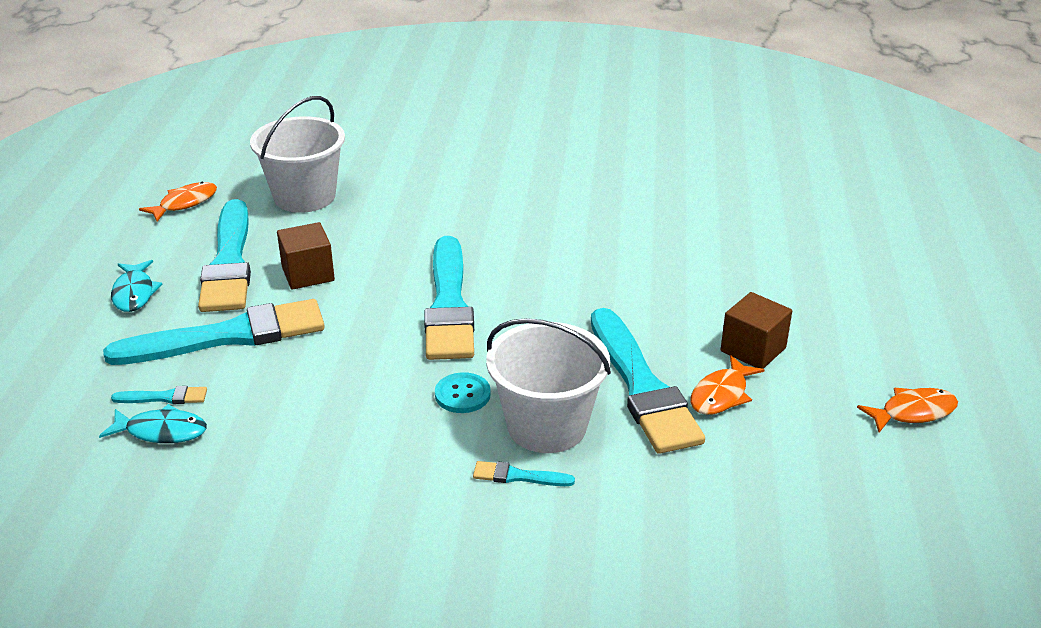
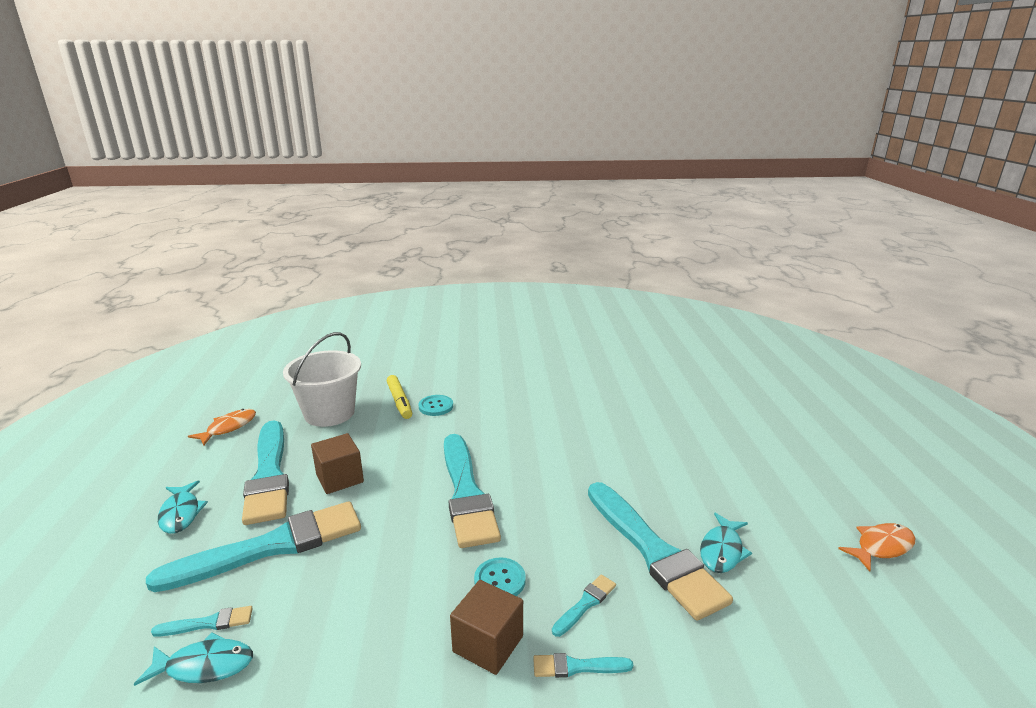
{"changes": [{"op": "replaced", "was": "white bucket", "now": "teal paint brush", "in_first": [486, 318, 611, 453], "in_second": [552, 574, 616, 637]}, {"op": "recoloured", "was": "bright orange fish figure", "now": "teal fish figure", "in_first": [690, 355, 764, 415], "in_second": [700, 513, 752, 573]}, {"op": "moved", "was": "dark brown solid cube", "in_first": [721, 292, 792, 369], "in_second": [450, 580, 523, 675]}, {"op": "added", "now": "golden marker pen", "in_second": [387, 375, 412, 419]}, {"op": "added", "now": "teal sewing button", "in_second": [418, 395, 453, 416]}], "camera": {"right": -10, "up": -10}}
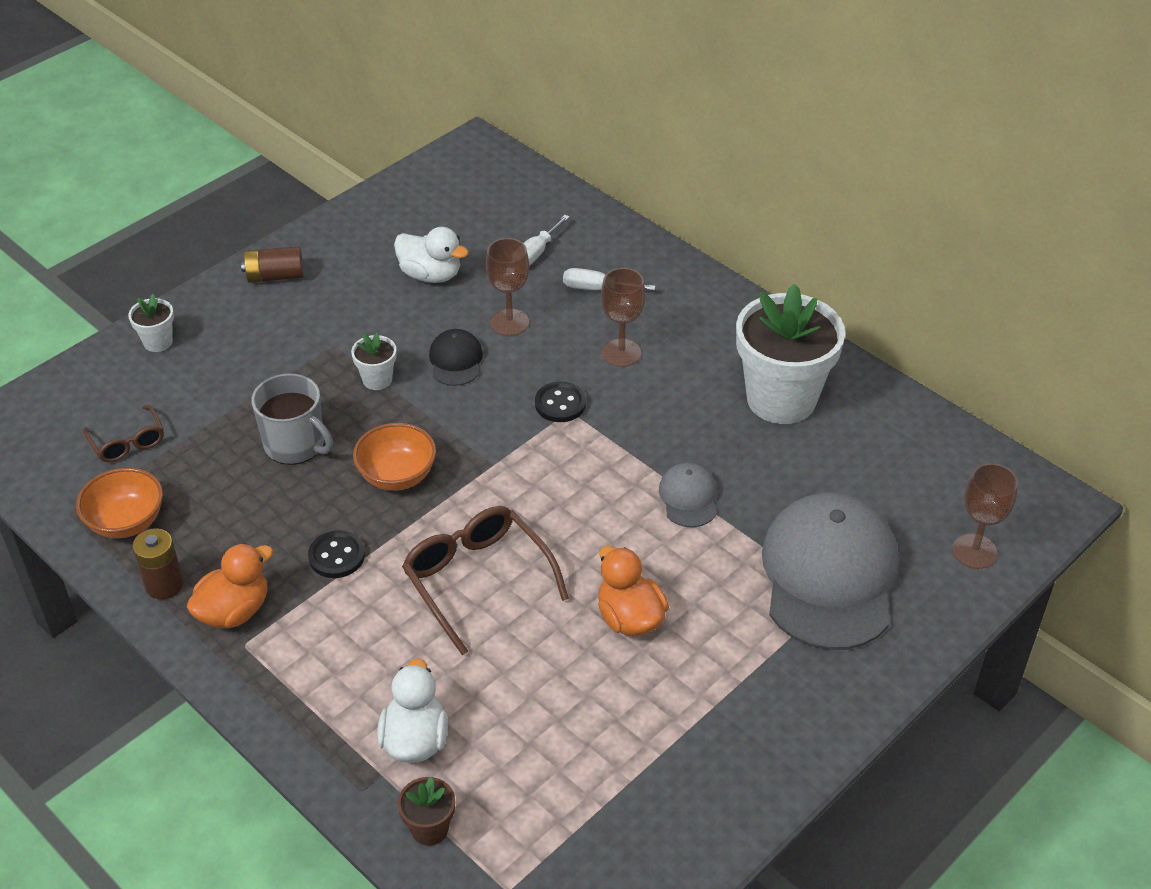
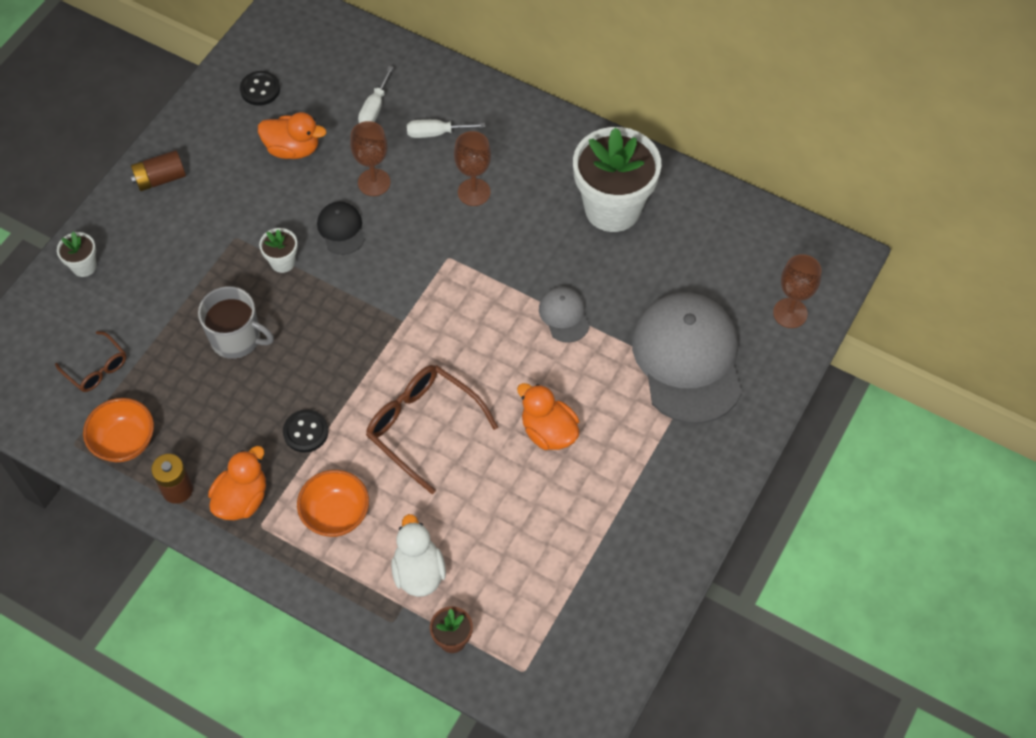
{"changes": [{"op": "moved", "was": "bright orange deep dish", "in_first": [353, 423, 436, 491], "in_second": [297, 470, 369, 537]}, {"op": "recoloured", "was": "white rubber duck", "now": "bright orange rubber duck", "in_first": [394, 227, 469, 283], "in_second": [258, 112, 326, 159]}, {"op": "moved", "was": "jet-black sewing button", "in_first": [535, 381, 586, 422], "in_second": [240, 71, 280, 106]}], "camera": {"right": -15, "up": 15}}
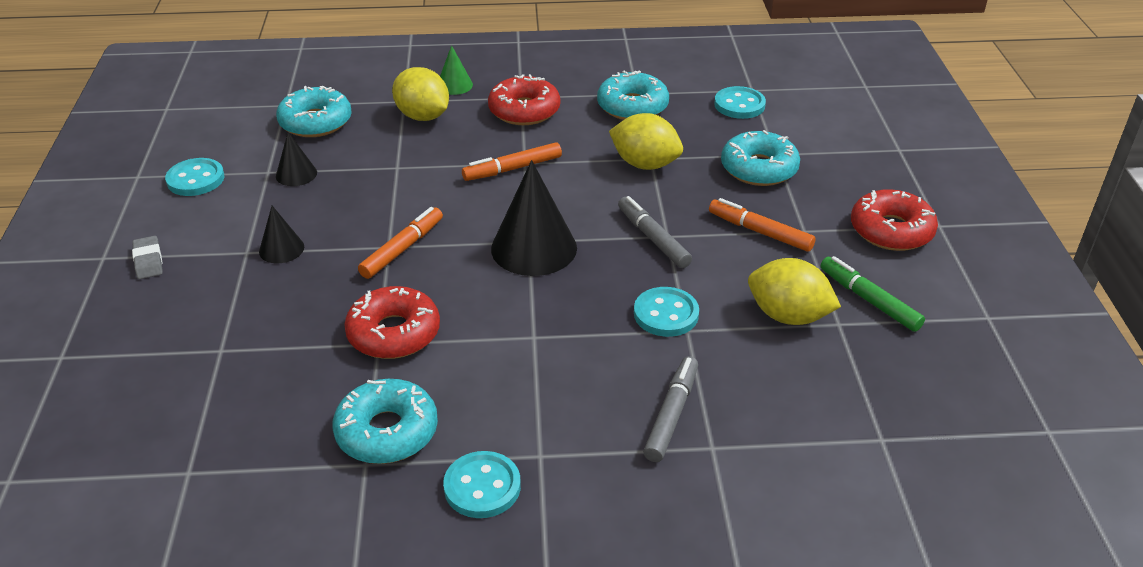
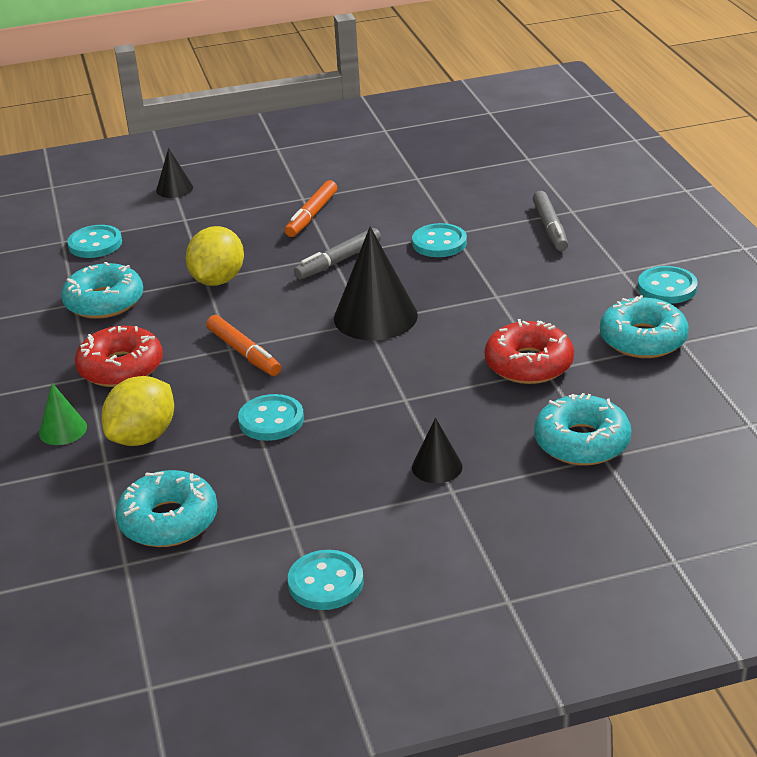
{"changes": [{"op": "removed", "was": "gray eraser", "in_first": [132, 236, 163, 279]}, {"op": "moved", "was": "jet-black solid cone", "in_first": [276, 132, 317, 186], "in_second": [156, 148, 193, 198]}, {"op": "removed", "was": "bright orange marker pen", "in_first": [358, 207, 443, 279]}, {"op": "turned", "was": "gray marker pen", "in_first": [643, 356, 698, 462], "in_second": [533, 191, 568, 251], "clockwise": -105}, {"op": "moved", "was": "teal donut", "in_first": [721, 130, 800, 186], "in_second": [534, 393, 632, 465]}, {"op": "removed", "was": "golden lemon", "in_first": [748, 258, 841, 325]}, {"op": "removed", "was": "emerald marker pen", "in_first": [821, 256, 925, 332]}, {"op": "removed", "was": "red donut", "in_first": [851, 189, 938, 251]}, {"op": "added", "now": "teal sewing button", "in_second": [238, 394, 304, 441]}], "camera": {"right": -100, "up": -5}}
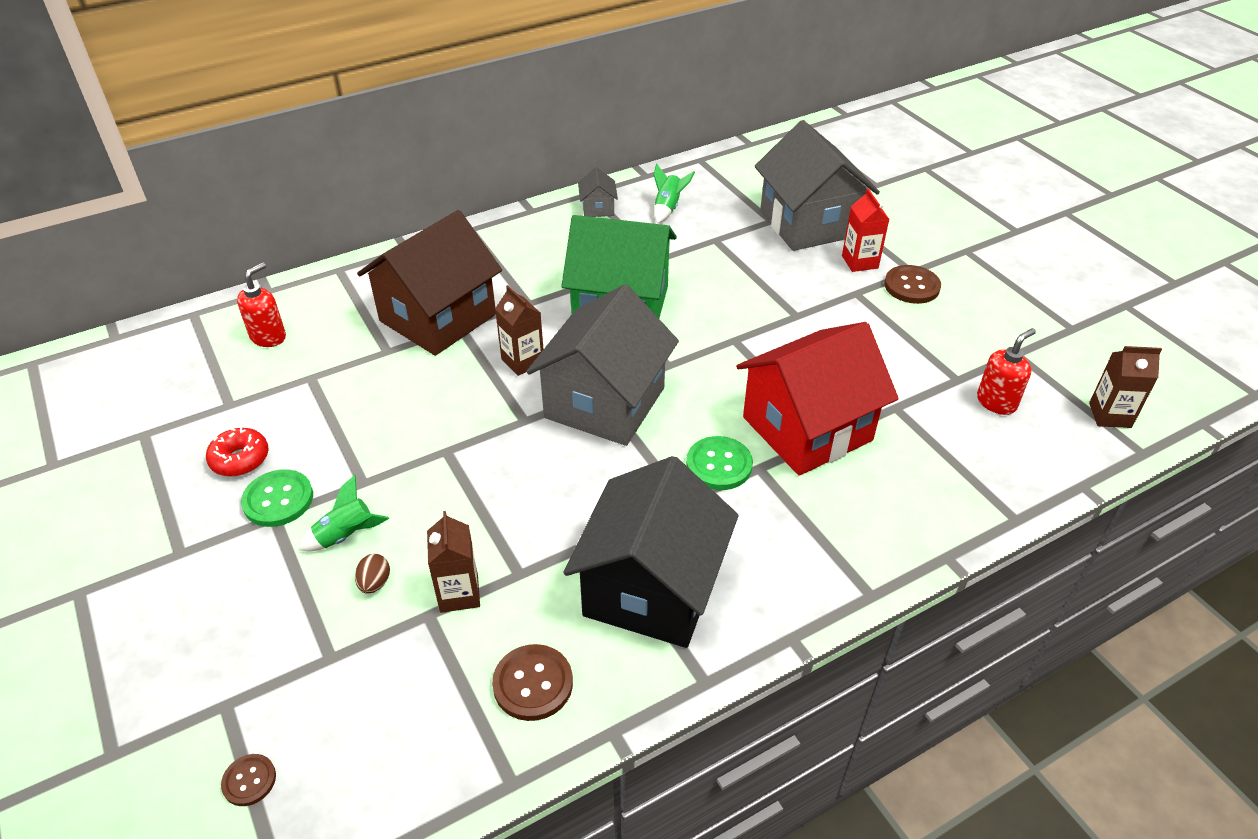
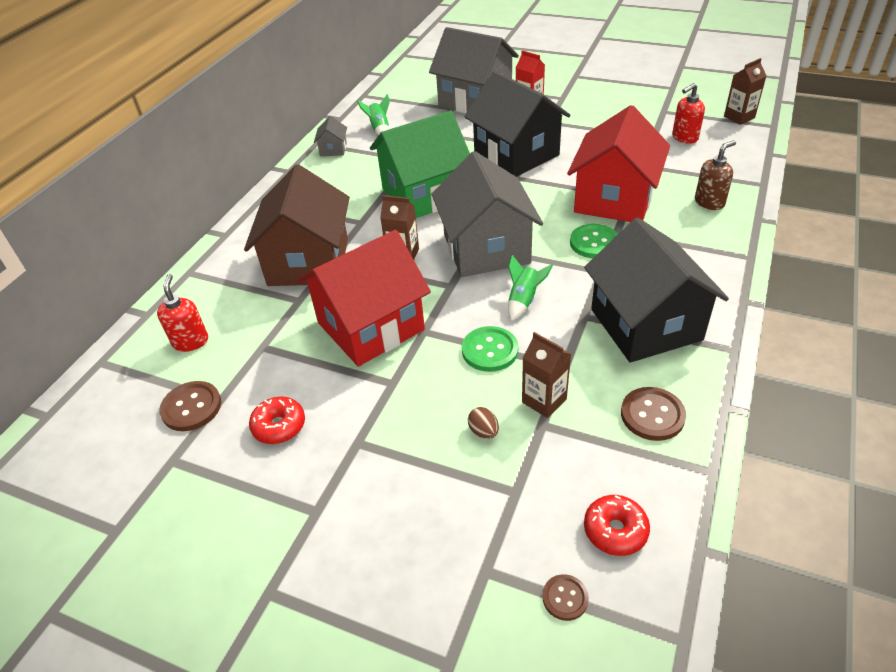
{"changes": [{"op": "moved", "was": "emerald sewing button", "in_first": [241, 469, 313, 527], "in_second": [462, 326, 518, 372]}, {"op": "moved", "was": "emerald spaceship", "in_first": [299, 475, 389, 551], "in_second": [508, 255, 553, 321]}, {"op": "turned", "was": "gray cottage", "in_first": [578, 167, 618, 217], "in_second": [314, 116, 347, 156], "clockwise": 45}, {"op": "moved", "was": "dark brown sewing button", "in_first": [884, 265, 941, 304], "in_second": [159, 381, 221, 431]}, {"op": "turned", "was": "red soap pump", "in_first": [977, 328, 1036, 415], "in_second": [672, 83, 705, 144], "clockwise": -135}, {"op": "added", "now": "red cottage", "in_second": [298, 230, 431, 366]}, {"op": "added", "now": "jet-black cottage", "in_second": [464, 71, 571, 177]}, {"op": "added", "now": "red donut", "in_second": [584, 495, 650, 556]}, {"op": "added", "now": "dark brown soap pump", "in_second": [695, 140, 736, 210]}], "camera": {"right": -35, "up": 0}}
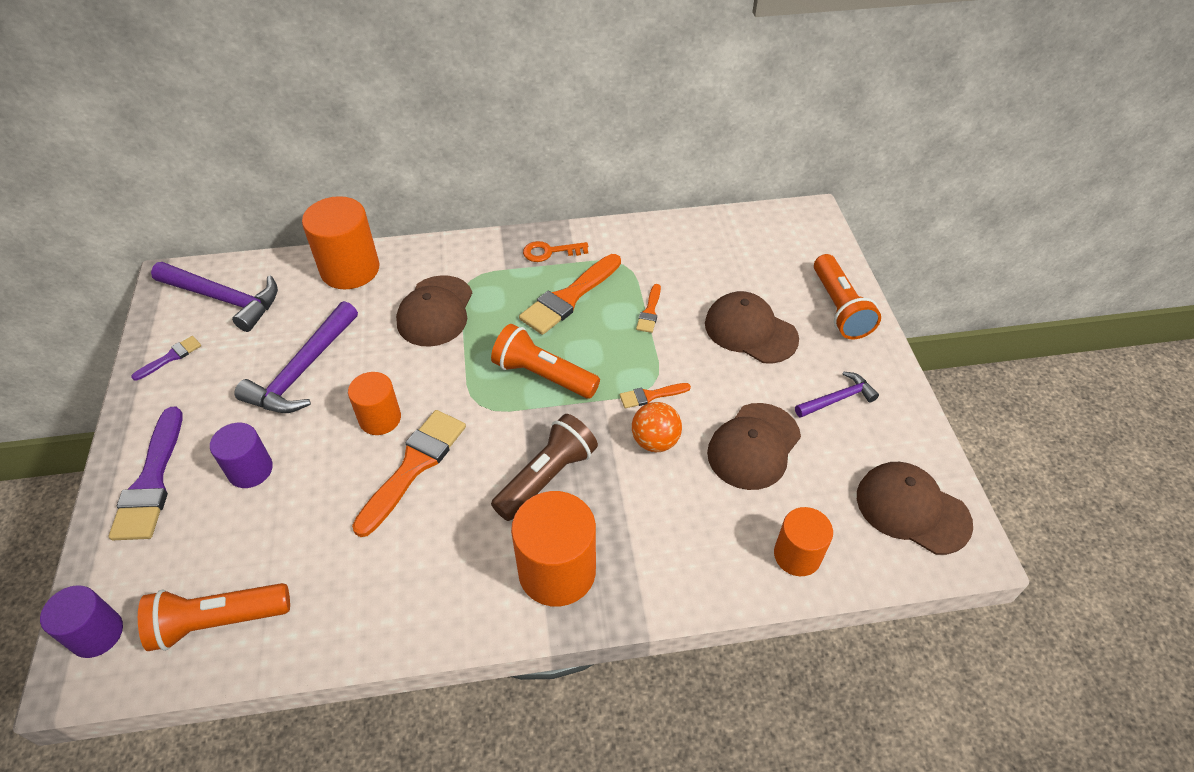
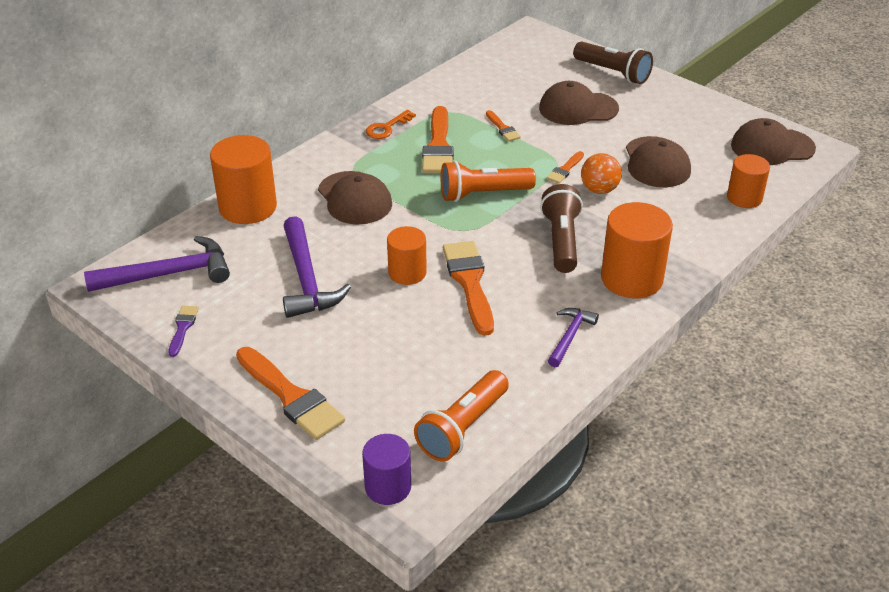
{"changes": [{"op": "recoloured", "was": "purple paint brush", "now": "bright orange paint brush", "in_first": [109, 407, 182, 540], "in_second": [236, 347, 345, 440]}, {"op": "removed", "was": "purple cylinder", "in_first": [210, 423, 273, 488]}, {"op": "moved", "was": "purple carpenter's hammer", "in_first": [795, 371, 879, 418], "in_second": [548, 308, 599, 367]}, {"op": "recoloured", "was": "bright orange pocket torch", "now": "dark brown pocket torch", "in_first": [814, 254, 881, 340], "in_second": [573, 42, 653, 84]}], "camera": {"right": -40, "up": -10}}
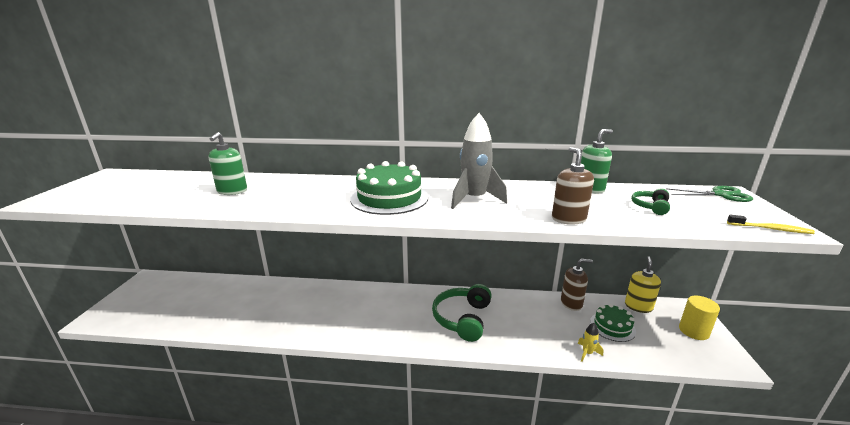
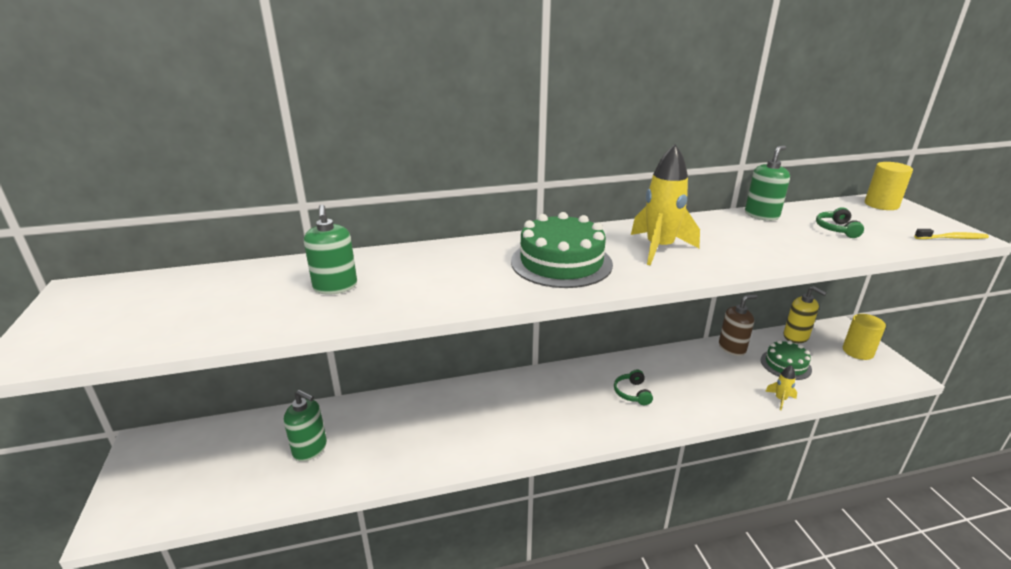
{"changes": [{"op": "resized", "was": "emerald headphones", "in_first": [432, 284, 492, 342], "in_second": [614, 369, 653, 405], "ratio": 0.5}, {"op": "recoloured", "was": "gray spaceship", "now": "golden spaceship", "in_first": [451, 113, 507, 209], "in_second": [631, 144, 700, 266]}, {"op": "removed", "was": "dark brown soap pump", "in_first": [552, 147, 594, 225]}, {"op": "turned", "was": "golden soap pump", "in_first": [625, 257, 661, 313], "in_second": [784, 286, 827, 343], "clockwise": 135}, {"op": "replaced", "was": "emerald scissors", "now": "golden cylinder", "in_first": [666, 186, 753, 202], "in_second": [865, 162, 913, 210]}, {"op": "added", "now": "emerald soap pump", "in_second": [284, 390, 327, 462]}], "camera": {"right": -20, "up": 5}}
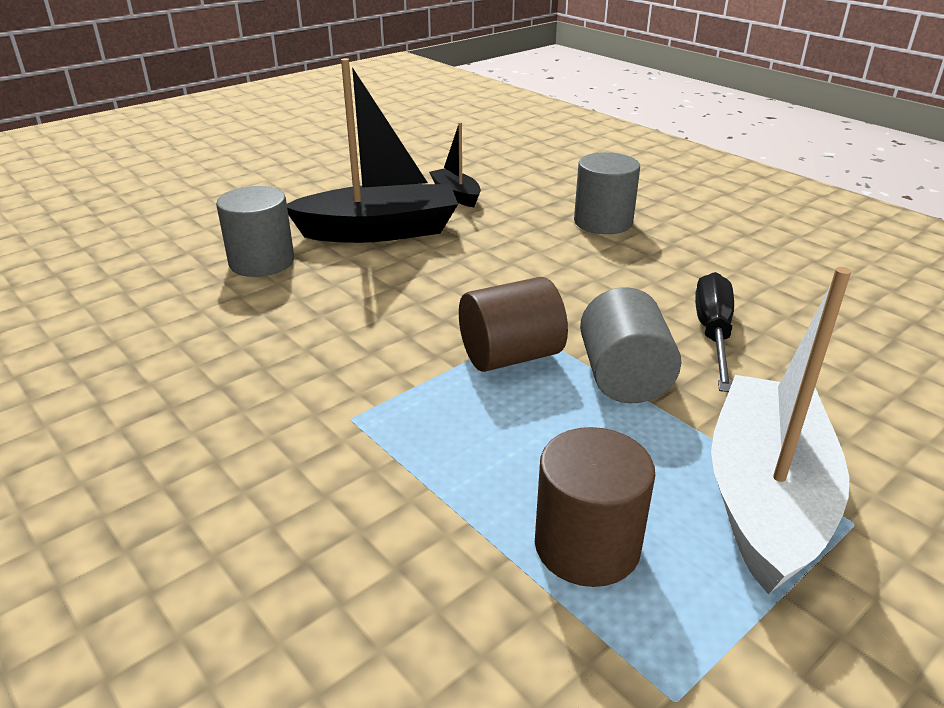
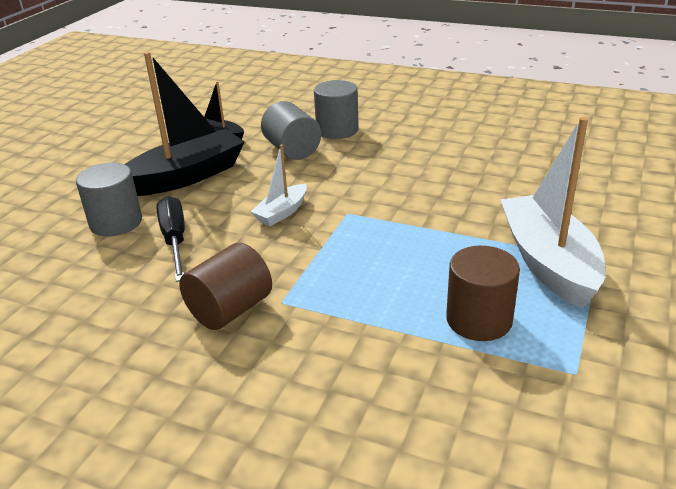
{"changes": [{"op": "moved", "was": "dark brown cylinder", "in_first": [459, 277, 568, 372], "in_second": [179, 243, 272, 330]}, {"op": "moved", "was": "gray cylinder", "in_first": [580, 287, 681, 403], "in_second": [261, 101, 321, 160]}, {"op": "moved", "was": "jet-black hand screwdriver", "in_first": [695, 272, 734, 392], "in_second": [156, 196, 185, 282]}, {"op": "added", "now": "white boat", "in_second": [250, 144, 307, 226]}], "camera": {"right": -25, "up": 0}}
